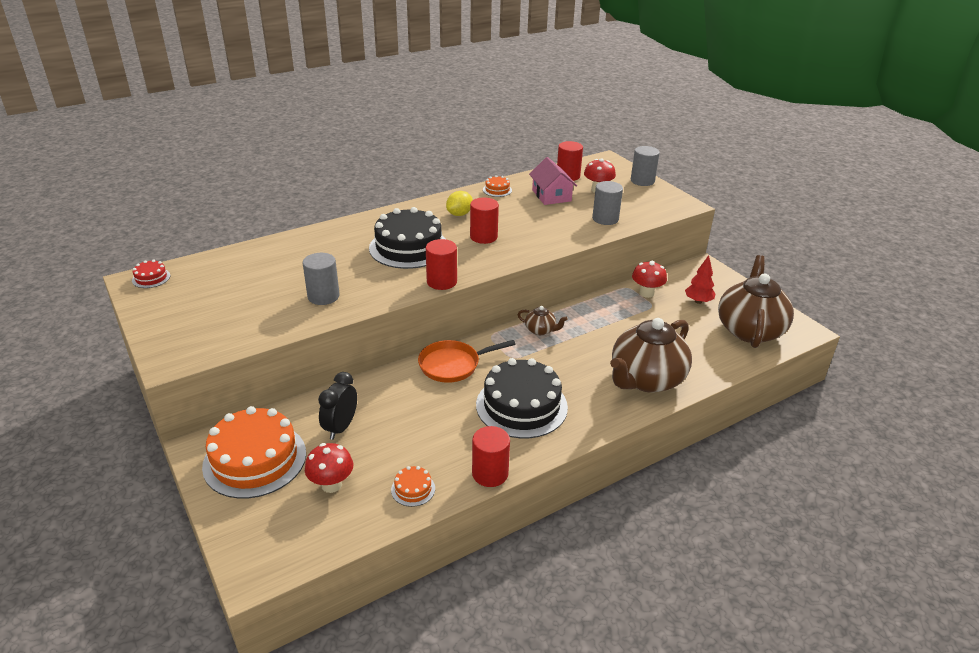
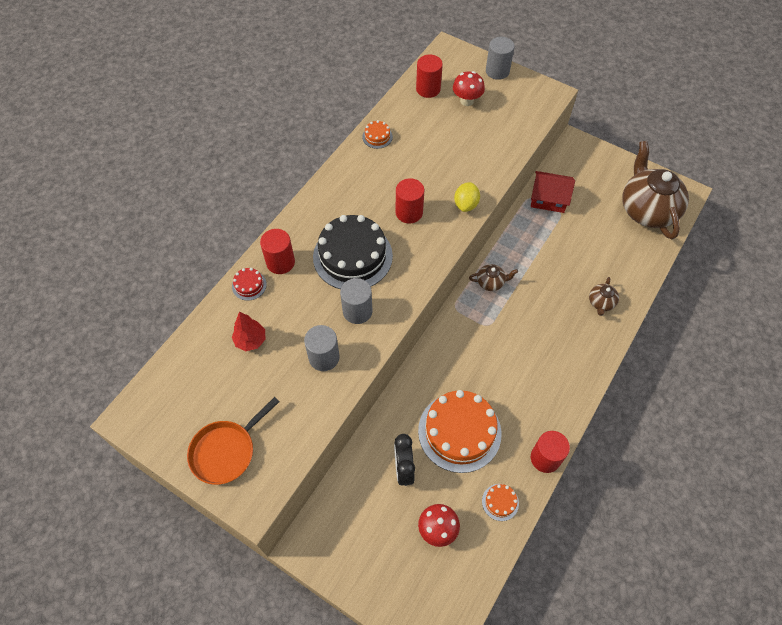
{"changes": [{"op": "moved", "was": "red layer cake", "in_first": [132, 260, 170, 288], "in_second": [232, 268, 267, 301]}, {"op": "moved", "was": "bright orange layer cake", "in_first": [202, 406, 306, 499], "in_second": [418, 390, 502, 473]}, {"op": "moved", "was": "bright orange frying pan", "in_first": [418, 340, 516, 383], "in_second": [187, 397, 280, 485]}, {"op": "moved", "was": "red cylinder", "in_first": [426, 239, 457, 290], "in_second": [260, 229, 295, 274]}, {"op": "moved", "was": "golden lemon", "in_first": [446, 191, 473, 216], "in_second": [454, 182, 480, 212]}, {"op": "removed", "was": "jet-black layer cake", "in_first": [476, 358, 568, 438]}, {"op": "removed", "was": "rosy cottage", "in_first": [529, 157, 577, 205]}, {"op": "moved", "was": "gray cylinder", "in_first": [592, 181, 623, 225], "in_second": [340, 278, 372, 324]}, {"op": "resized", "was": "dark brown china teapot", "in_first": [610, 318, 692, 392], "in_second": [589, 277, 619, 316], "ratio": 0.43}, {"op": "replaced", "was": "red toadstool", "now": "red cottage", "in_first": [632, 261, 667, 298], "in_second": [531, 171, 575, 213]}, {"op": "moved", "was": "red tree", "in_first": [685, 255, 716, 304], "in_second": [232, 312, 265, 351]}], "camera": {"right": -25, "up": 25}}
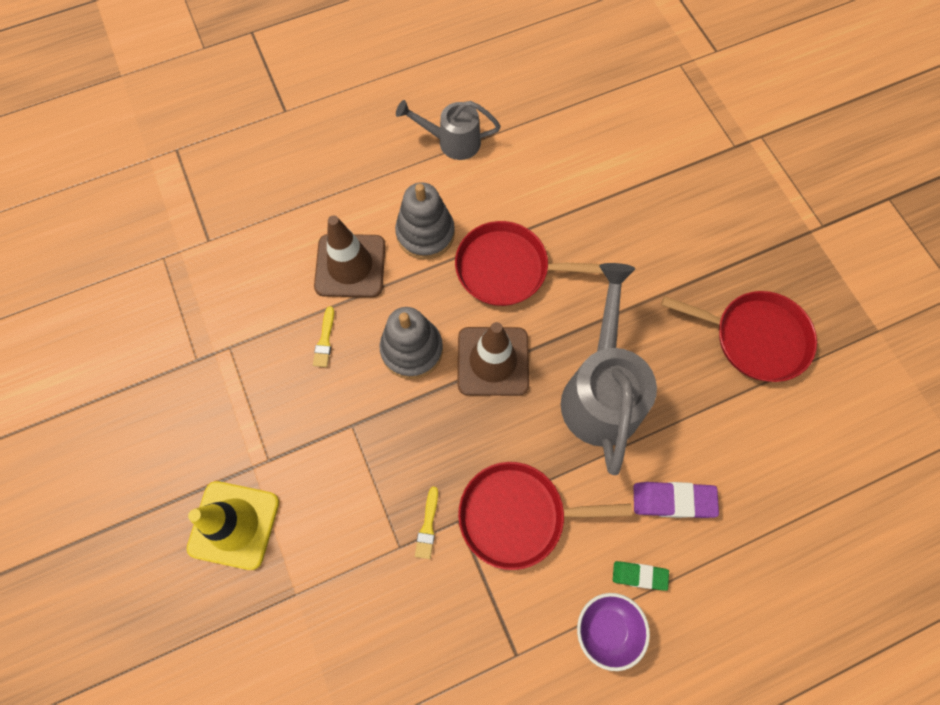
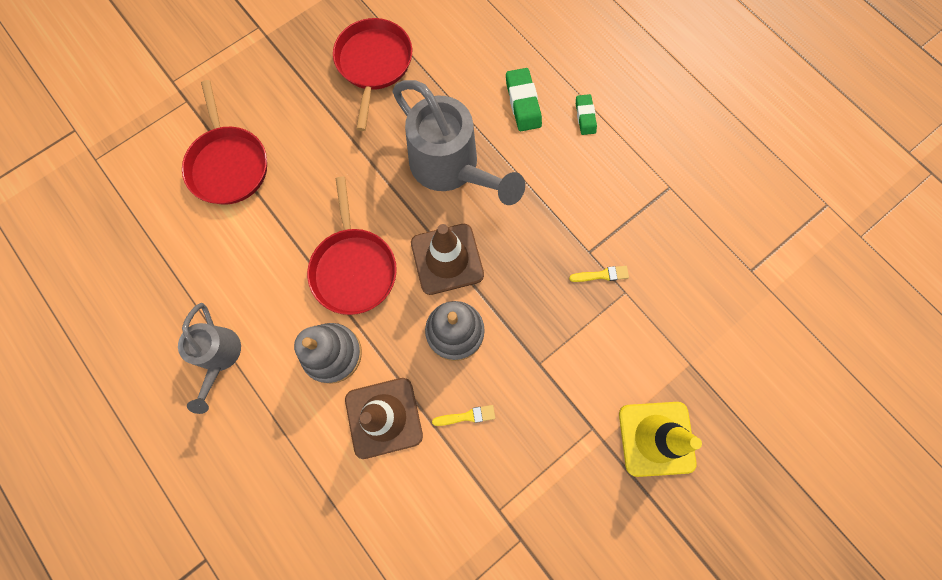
{"changes": [{"op": "moved", "was": "red frying pan", "in_first": [458, 462, 632, 570], "in_second": [182, 80, 267, 205]}, {"op": "turned", "was": "gray watering can", "in_first": [561, 263, 657, 475], "in_second": [393, 80, 525, 205], "clockwise": -120}, {"op": "removed", "was": "purple deep dish", "in_first": [577, 593, 650, 671]}, {"op": "recoloured", "was": "purple eraser", "now": "emerald eraser", "in_first": [633, 482, 719, 518], "in_second": [506, 68, 542, 131]}], "camera": {"right": -105, "up": 5}}
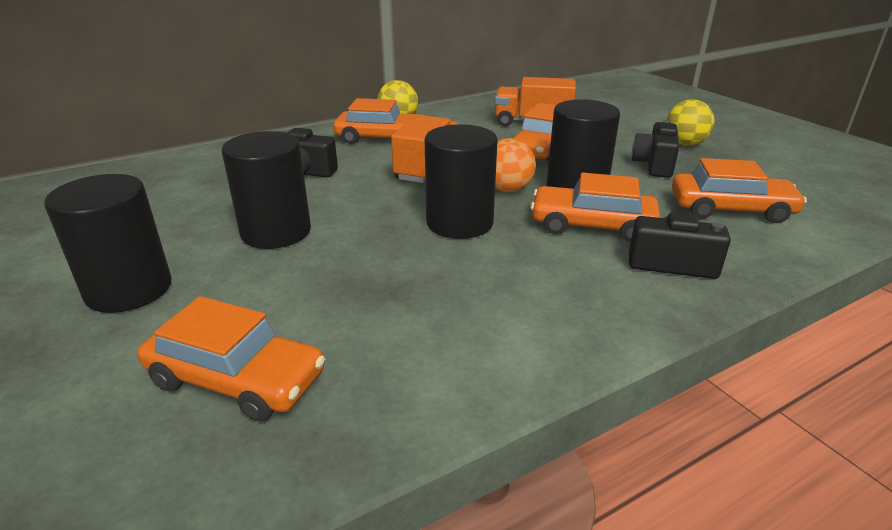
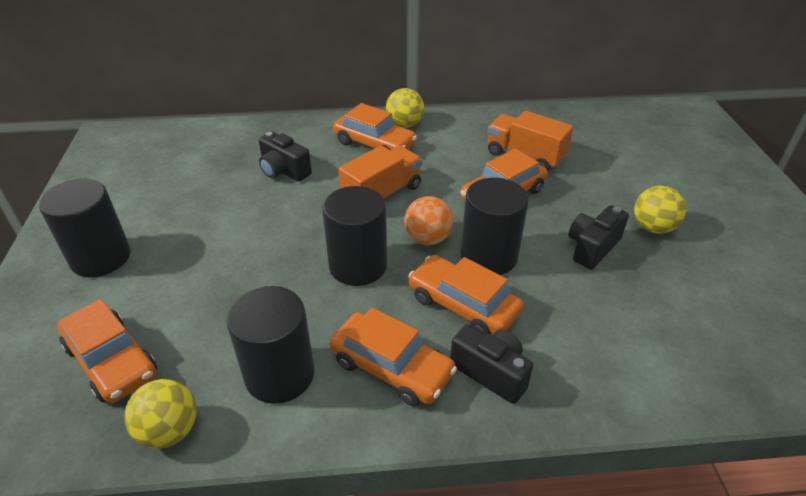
{"changes": [{"op": "moved", "was": "jet-black cylinder", "in_first": [222, 131, 311, 249], "in_second": [227, 286, 314, 404]}, {"op": "moved", "was": "bright orange car", "in_first": [672, 158, 807, 223], "in_second": [329, 307, 457, 406]}, {"op": "added", "now": "golden sphere", "in_second": [125, 379, 197, 449]}], "camera": {"right": 25, "up": 10}}
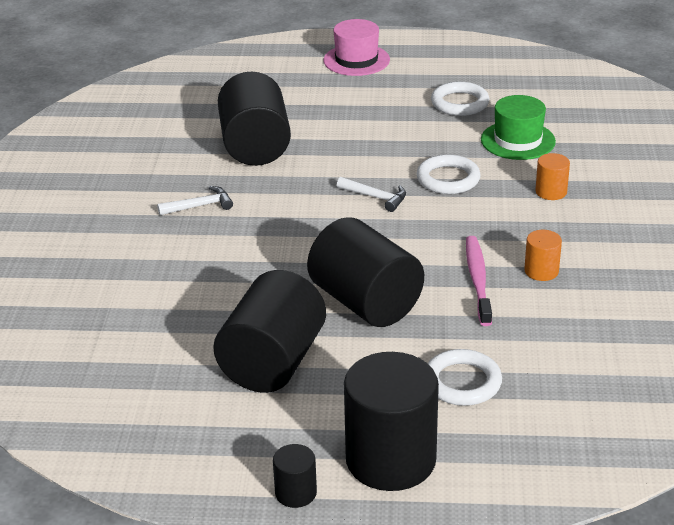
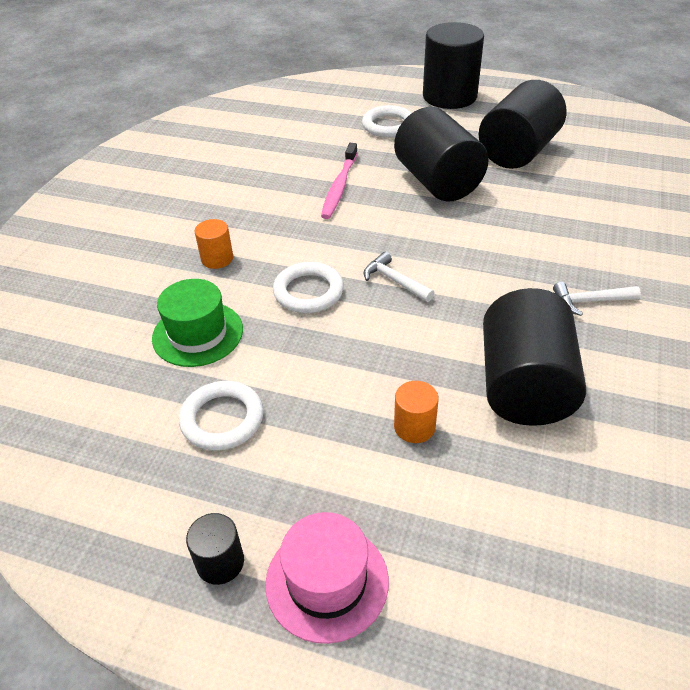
{"changes": [{"op": "moved", "was": "jet-black cylinder", "in_first": [273, 444, 317, 508], "in_second": [186, 513, 244, 585]}, {"op": "moved", "was": "bright orange cylinder", "in_first": [524, 230, 562, 281], "in_second": [394, 381, 439, 443]}], "camera": {"right": -165, "up": 10}}
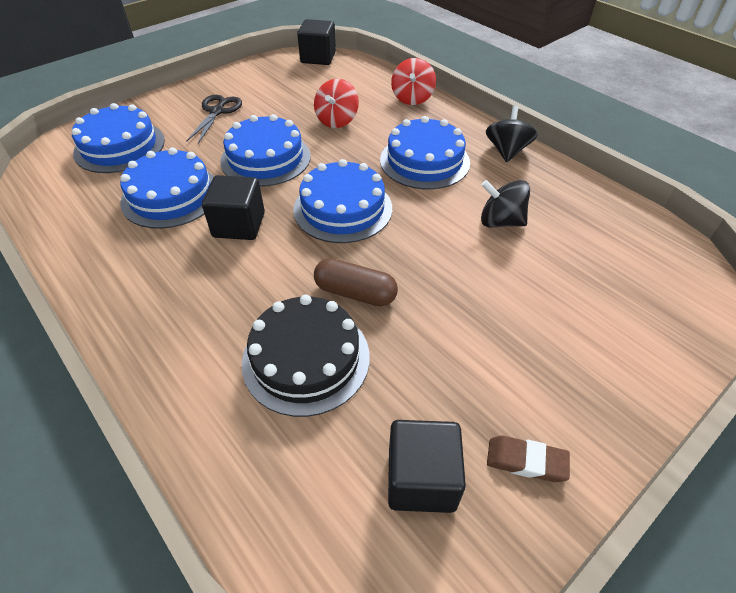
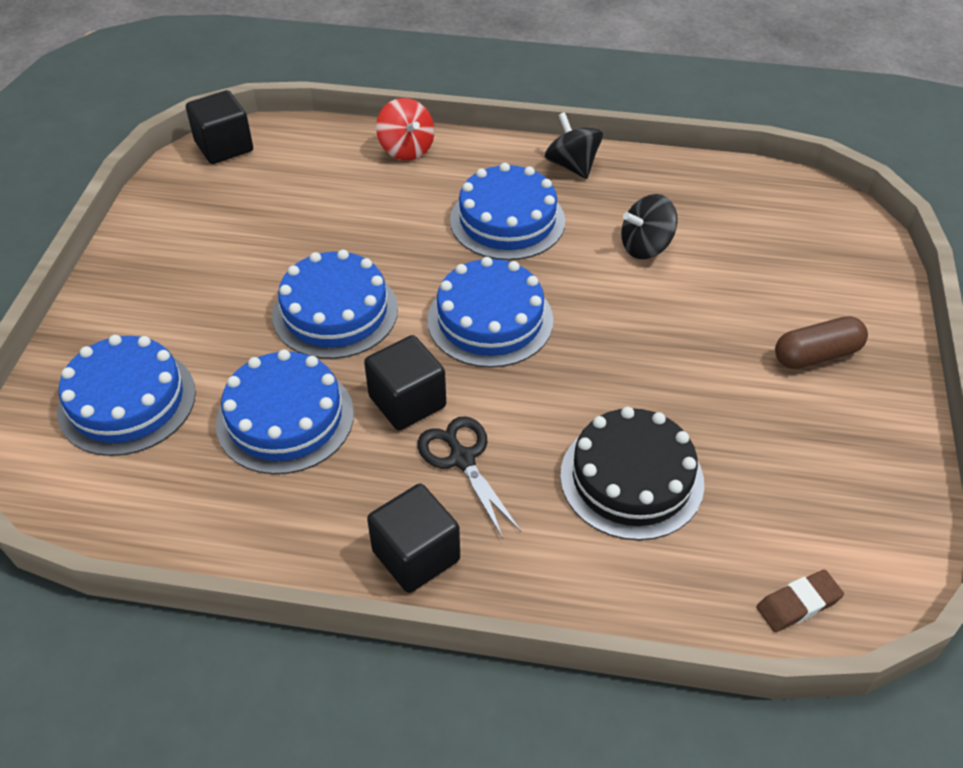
{"changes": [{"op": "moved", "was": "jet-black scissors", "in_first": [186, 95, 242, 144], "in_second": [417, 416, 521, 539]}, {"op": "removed", "was": "red toy top", "in_first": [314, 79, 359, 128]}, {"op": "moved", "was": "dark brown pill shape", "in_first": [314, 258, 398, 306], "in_second": [775, 316, 868, 369]}, {"op": "moved", "was": "jet-black solid cube", "in_first": [388, 420, 466, 513], "in_second": [367, 484, 460, 593]}, {"op": "moved", "was": "dark brown eraser", "in_first": [487, 436, 570, 482], "in_second": [757, 570, 844, 632]}], "camera": {"right": -40, "up": 0}}
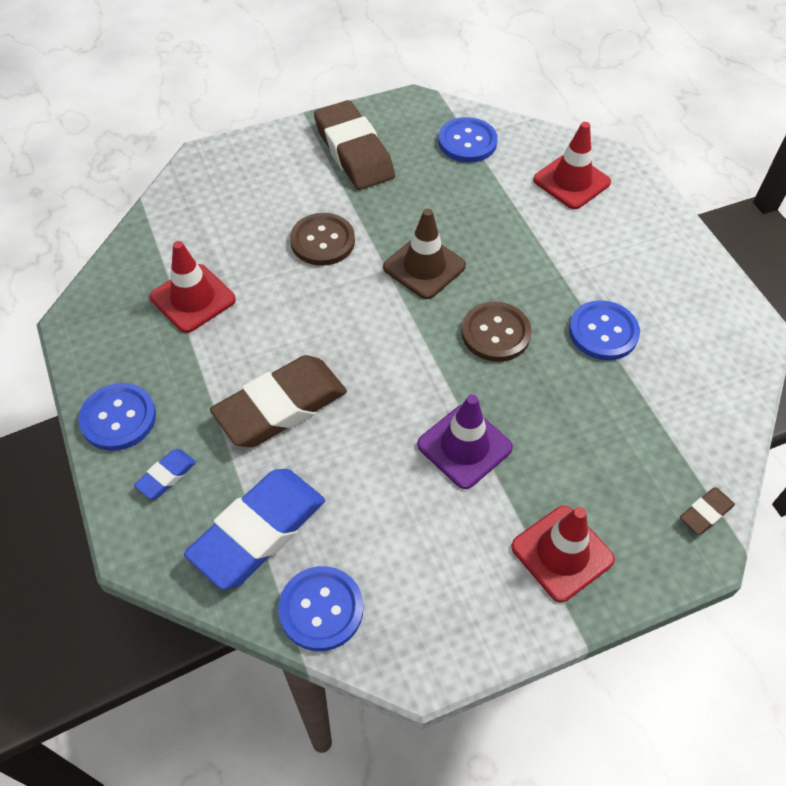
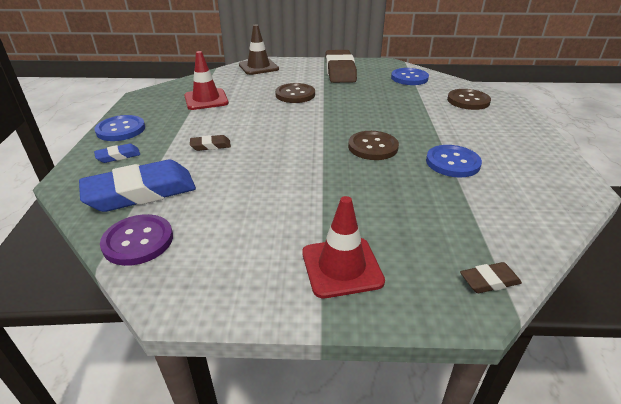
{"changes": [{"op": "resized", "was": "dark brown eraser", "in_first": [210, 355, 347, 447], "in_second": [190, 135, 231, 151], "ratio": 0.45}, {"op": "recoloured", "was": "blue sewing button", "now": "purple sewing button", "in_first": [278, 566, 363, 651], "in_second": [100, 214, 173, 266]}, {"op": "moved", "was": "dark brown safety cone", "in_first": [383, 209, 466, 299], "in_second": [239, 25, 279, 75]}, {"op": "removed", "was": "purple safety cone", "in_first": [417, 394, 513, 489]}, {"op": "replaced", "was": "red safety cone", "now": "dark brown sewing button", "in_first": [533, 122, 611, 209], "in_second": [447, 89, 491, 110]}], "camera": {"right": 25, "up": -20}}
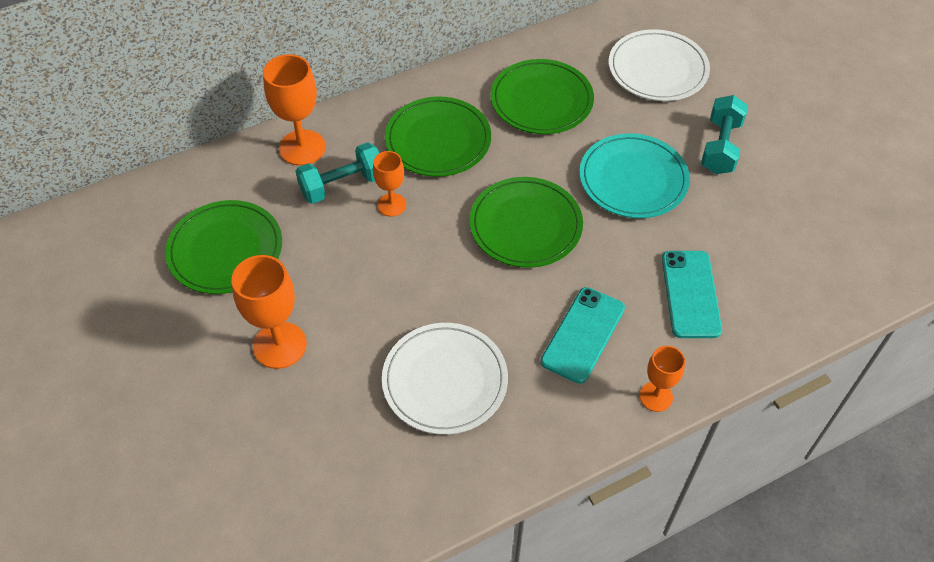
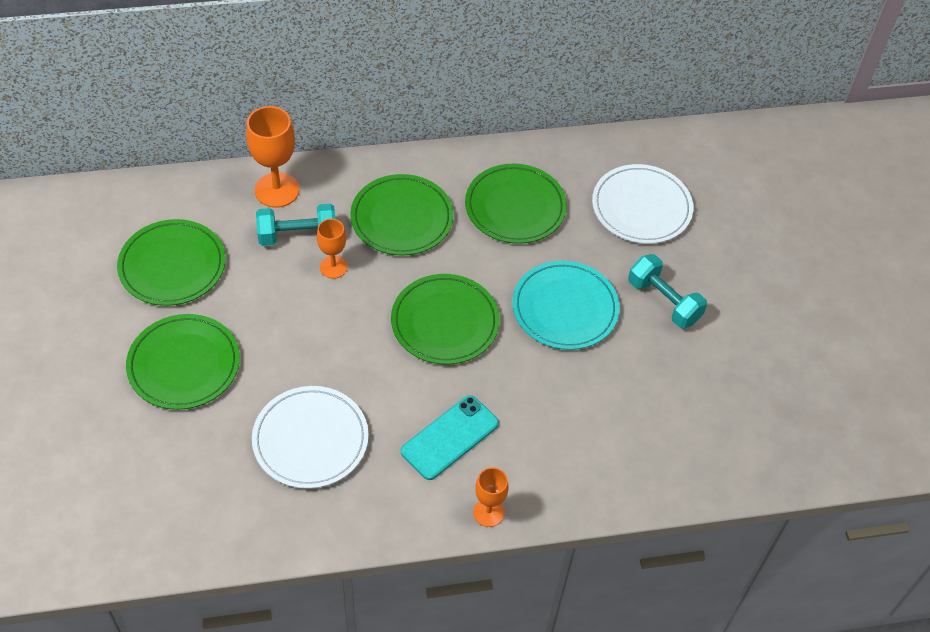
{"changes": [{"op": "replaced", "was": "bright orange goblet", "now": "emerald dinner plate", "in_first": [231, 255, 307, 369], "in_second": [126, 314, 240, 410]}, {"op": "removed", "was": "teal mobile phone", "in_first": [662, 251, 722, 338]}, {"op": "turned", "was": "teal dumbbell", "in_first": [701, 95, 748, 174], "in_second": [628, 254, 707, 328], "clockwise": -75}], "camera": {"right": 15, "up": 0}}
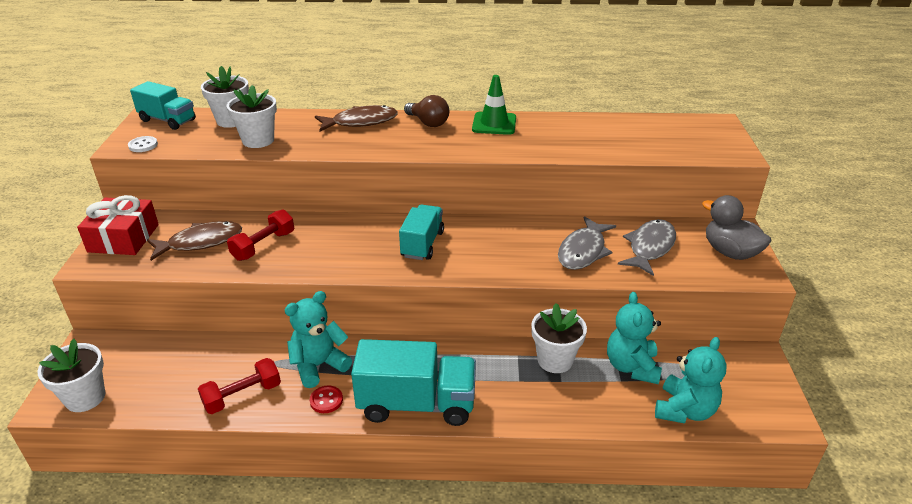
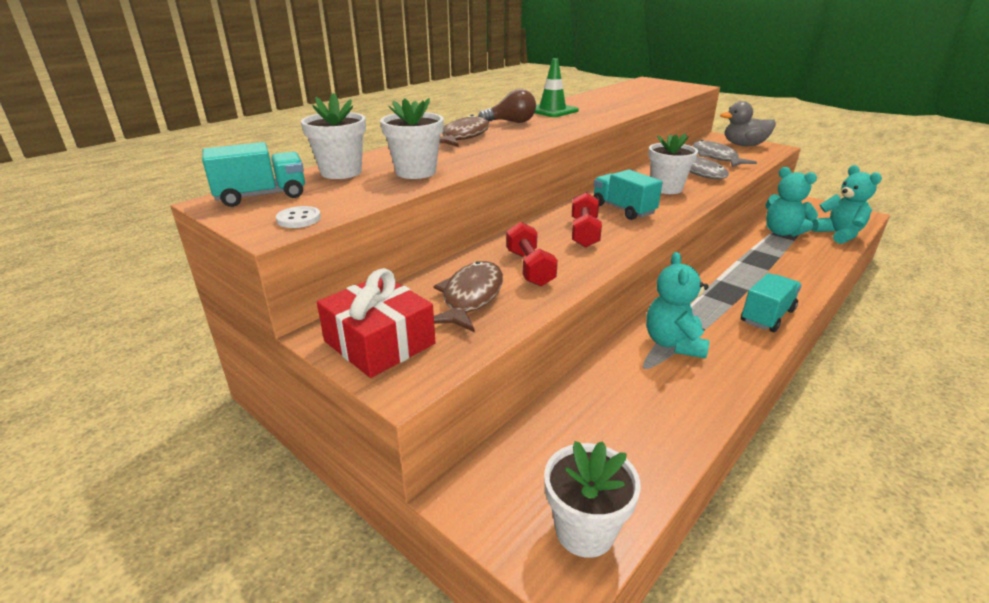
{"changes": [{"op": "moved", "was": "red dumbbell", "in_first": [198, 358, 281, 414], "in_second": [572, 192, 602, 248]}, {"op": "removed", "was": "red sewing button", "in_first": [310, 386, 343, 413]}, {"op": "resized", "was": "teal truck", "in_first": [351, 339, 476, 426], "in_second": [741, 273, 802, 332], "ratio": 0.64}, {"op": "moved", "was": "white plant pot", "in_first": [531, 303, 587, 373], "in_second": [648, 133, 698, 194]}], "camera": {"right": -50, "up": -5}}
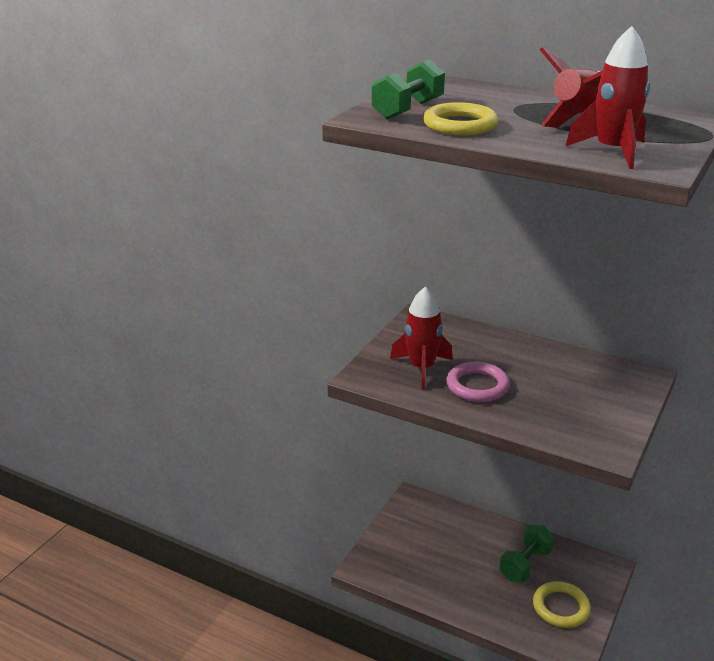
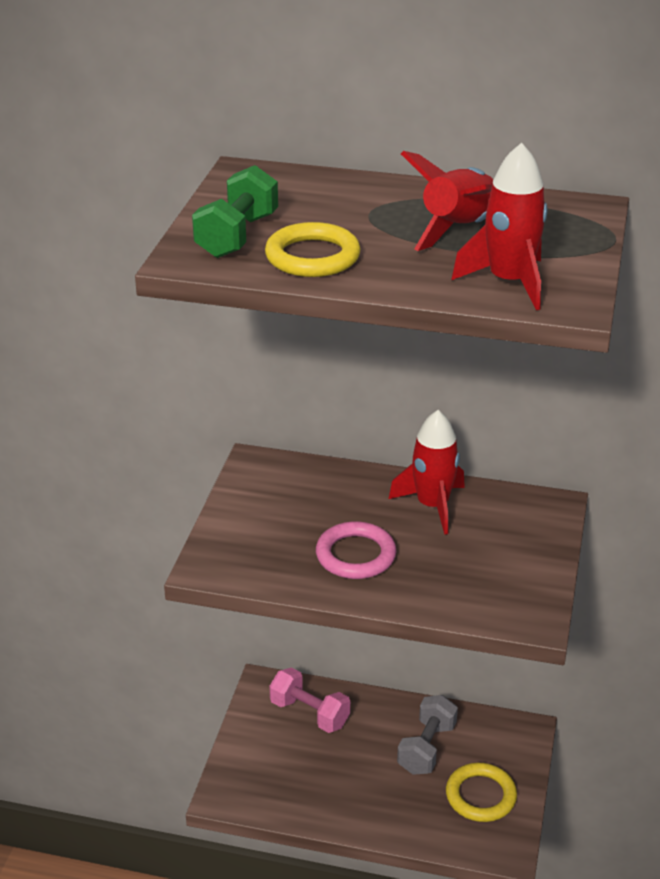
{"changes": [{"op": "moved", "was": "red spaceship", "in_first": [390, 286, 453, 389], "in_second": [389, 410, 465, 535]}, {"op": "recoloured", "was": "emerald dumbbell", "now": "gray dumbbell", "in_first": [499, 525, 555, 582], "in_second": [397, 695, 458, 775]}, {"op": "added", "now": "rosy dumbbell", "in_second": [269, 667, 350, 733]}], "camera": {"right": -15, "up": 5}}
